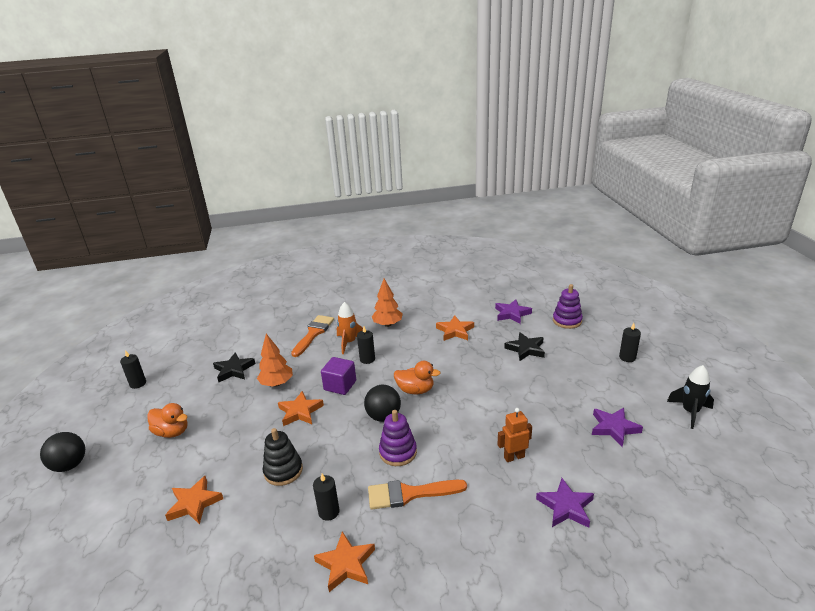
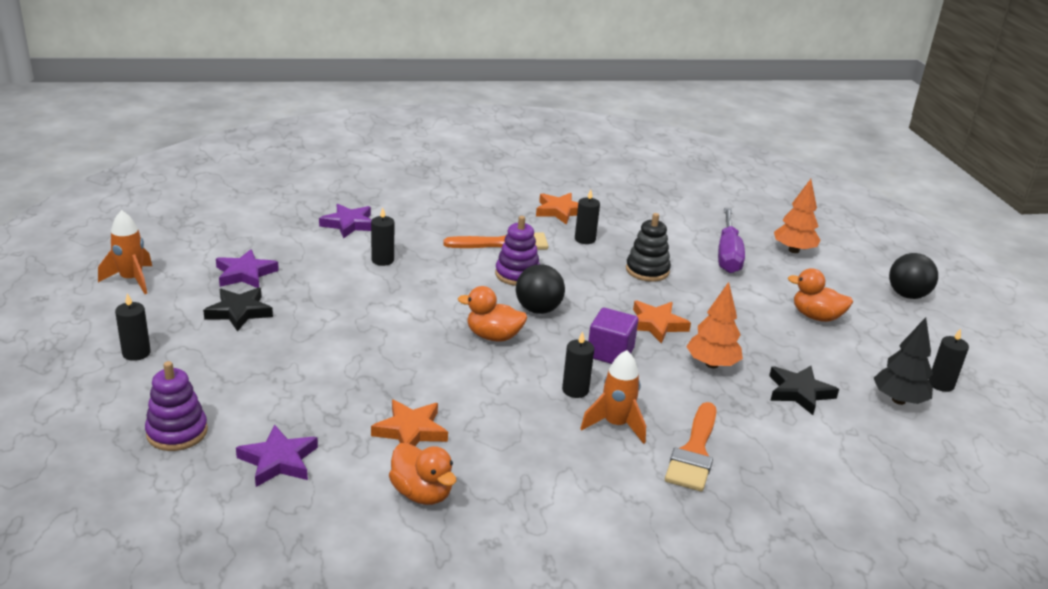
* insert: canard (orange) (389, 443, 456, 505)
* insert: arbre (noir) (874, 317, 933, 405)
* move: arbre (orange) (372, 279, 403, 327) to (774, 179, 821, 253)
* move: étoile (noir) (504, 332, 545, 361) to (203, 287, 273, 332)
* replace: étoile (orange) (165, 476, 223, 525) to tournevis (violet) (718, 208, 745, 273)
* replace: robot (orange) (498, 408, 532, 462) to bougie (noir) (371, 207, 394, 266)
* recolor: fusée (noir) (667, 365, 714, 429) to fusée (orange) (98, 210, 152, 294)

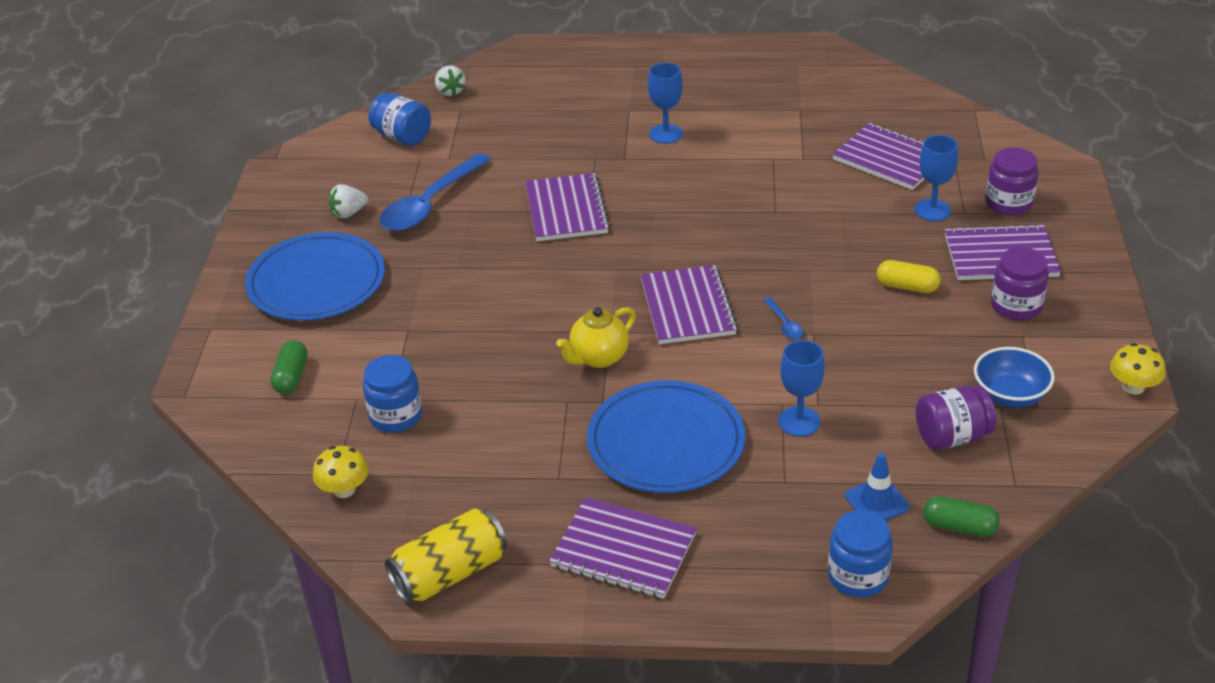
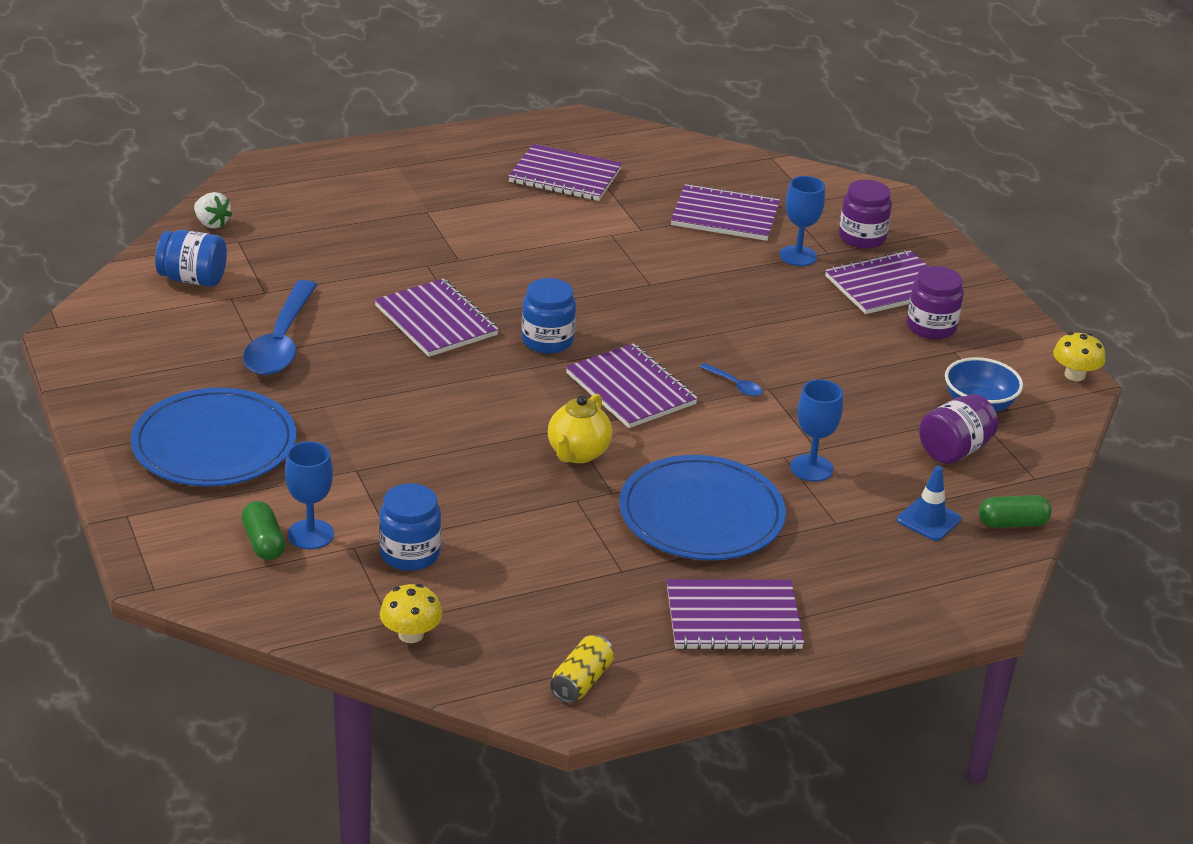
* delete: fraise (blanc) (329, 184, 368, 218)
* delete: gélule (jaune) (877, 260, 941, 293)
* insert: carnet (violet) (508, 144, 622, 201)
* move: verre à pied (bleu) (648, 63, 683, 144) to (285, 441, 334, 549)
* move: bocal (bleu) (828, 510, 893, 598) to (522, 278, 576, 354)
* resize: canette (jaune) (385, 508, 507, 604) = (550, 635, 614, 703) x0.61

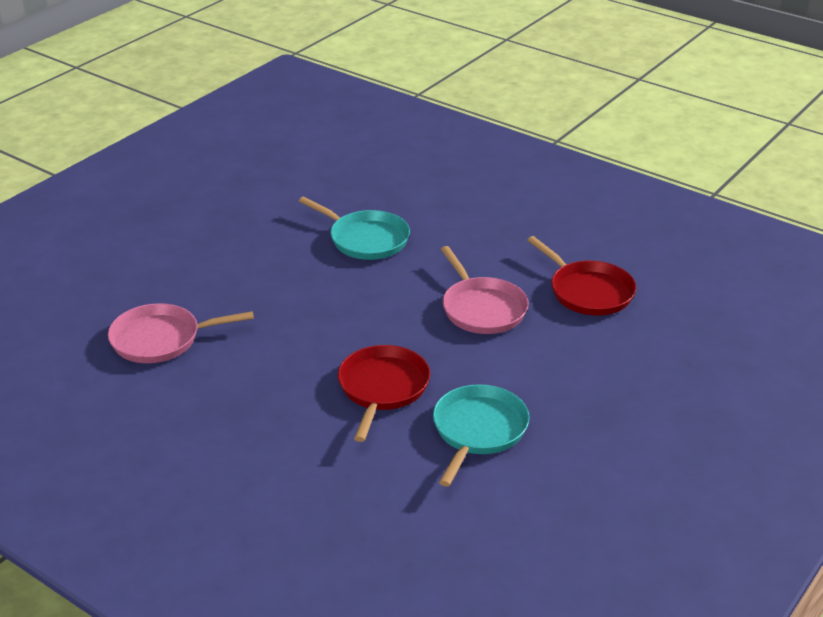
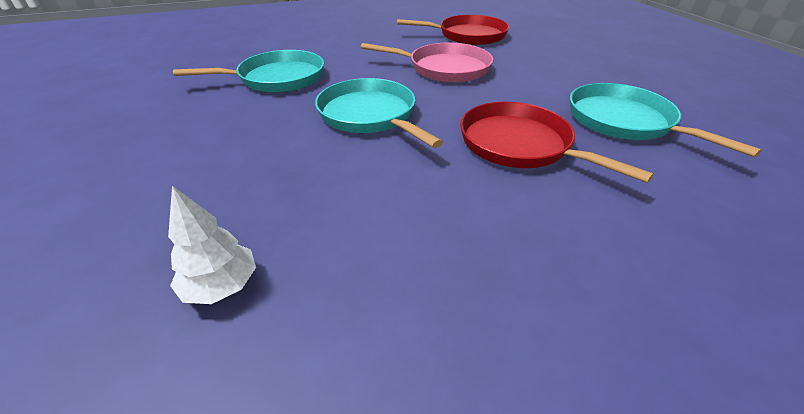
* insert: poêle (turquoise) (315, 78, 443, 148)
* replace: poêle (rose) (108, 303, 254, 363) to arbre (blanc) (168, 186, 256, 304)

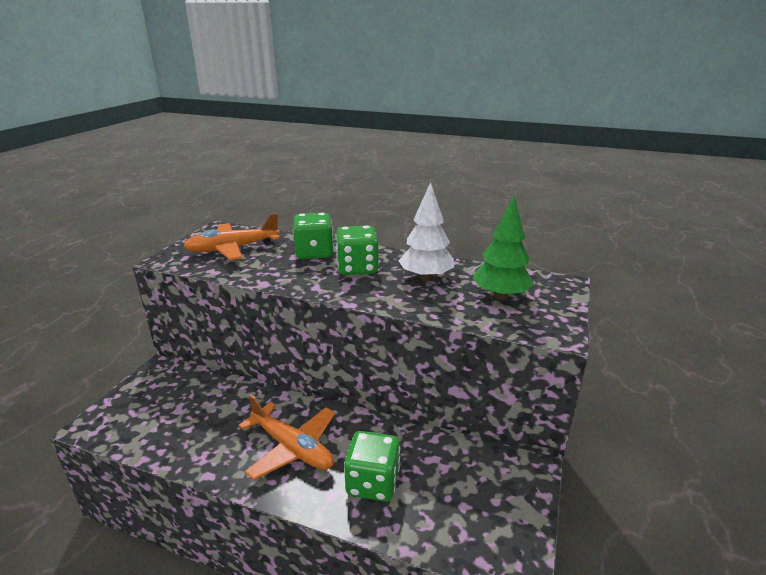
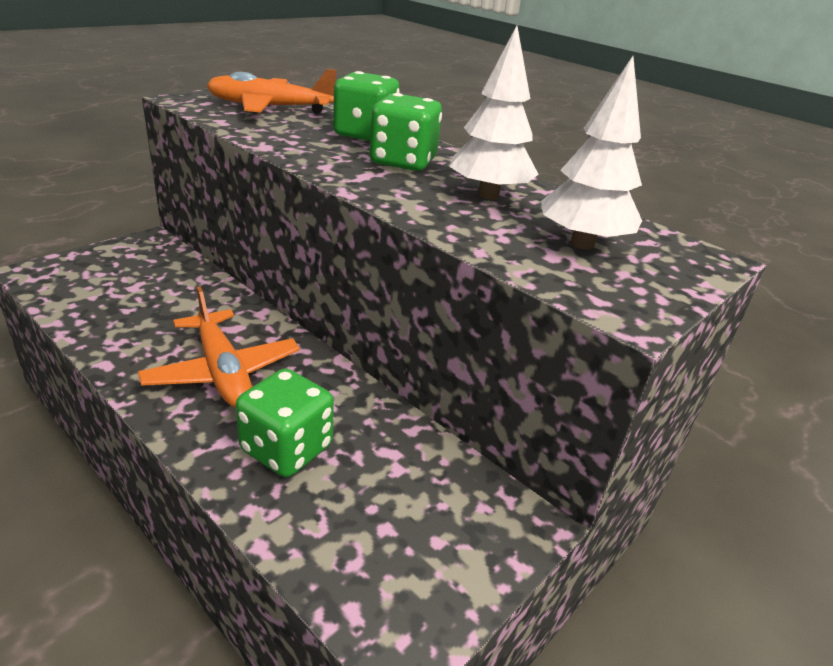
* recolor: arbre (vert) (472, 196, 534, 300) to arbre (blanc) (541, 56, 642, 249)

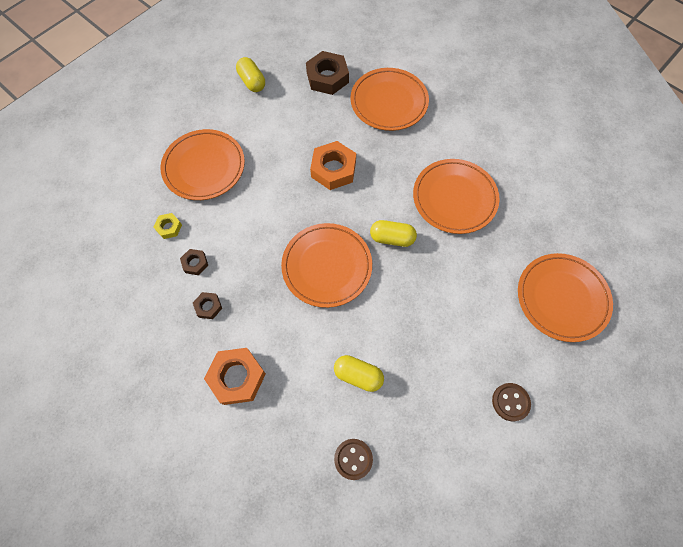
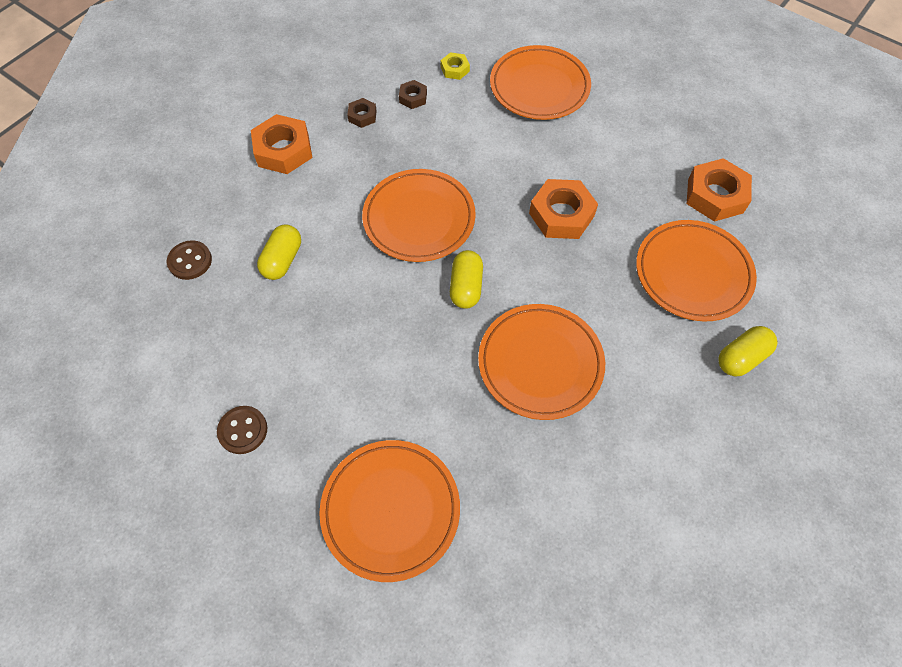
* move: gélule (jaune) (236, 57, 265, 92) to (718, 326, 777, 376)
* recolor: écrou (marron) (306, 51, 349, 95) to écrou (orange) (687, 158, 752, 222)

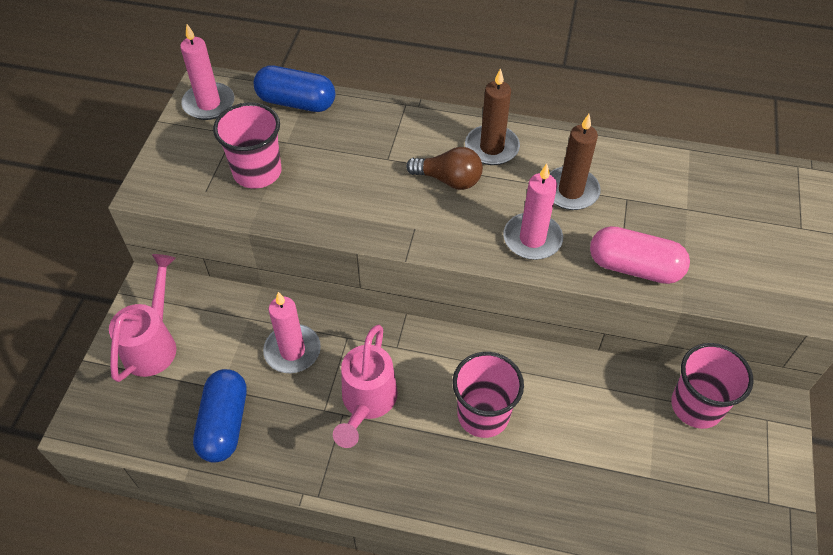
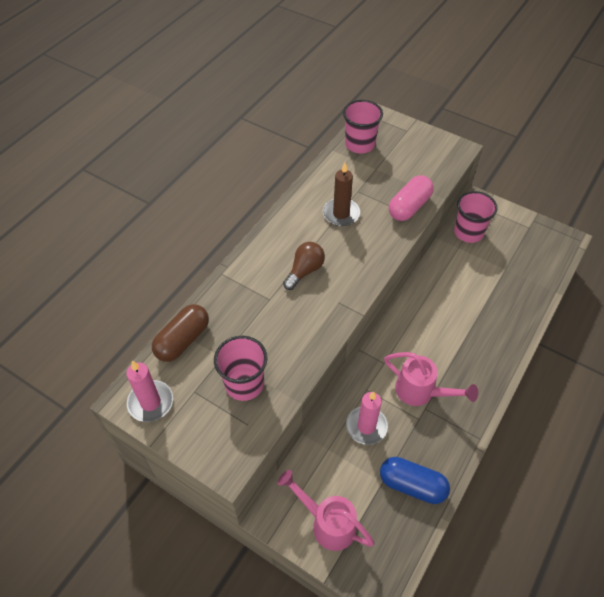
* delete: bougie (marron) (465, 68, 520, 165)
* delete: bougie (rose) (503, 164, 563, 260)
* move: gobelet (rose) (453, 352, 524, 438) to (343, 100, 383, 154)
* recolor: gélule (bleu) (254, 65, 335, 112) to gélule (marron) (152, 304, 209, 362)

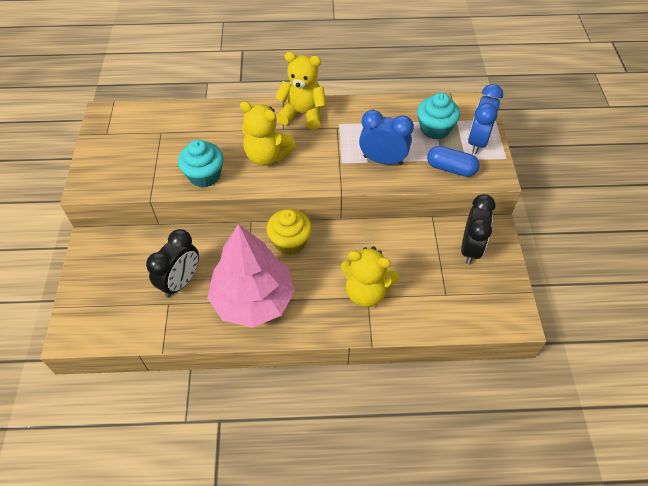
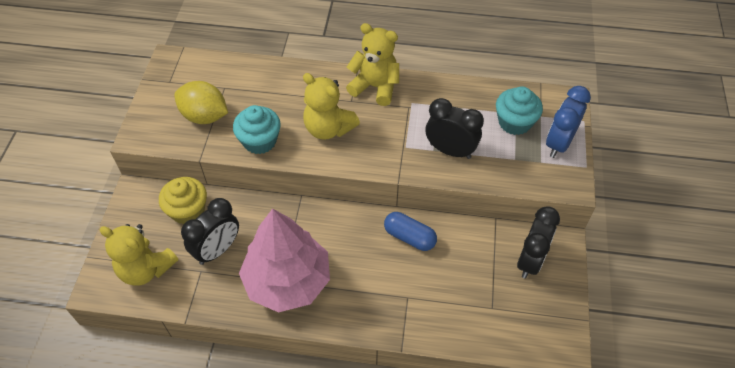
* insert: citron (jaune) (174, 81, 228, 124)
* move: muffin (jaune) (266, 209, 312, 255) to (159, 177, 207, 224)
* move: ours en peluche (jaune) (341, 246, 400, 307) to (99, 224, 178, 286)
* move: gélule (bleu) (427, 146, 480, 177) to (384, 212, 437, 251)
* recolor: réveil (bleu) (359, 110, 414, 165) to réveil (noir) (426, 98, 484, 159)

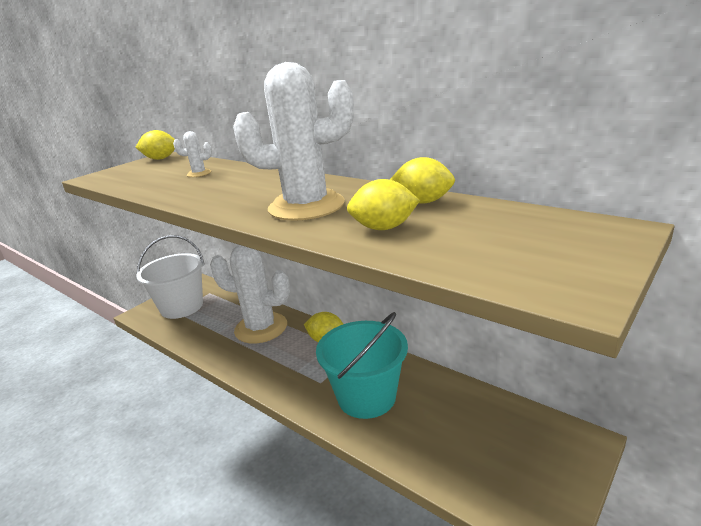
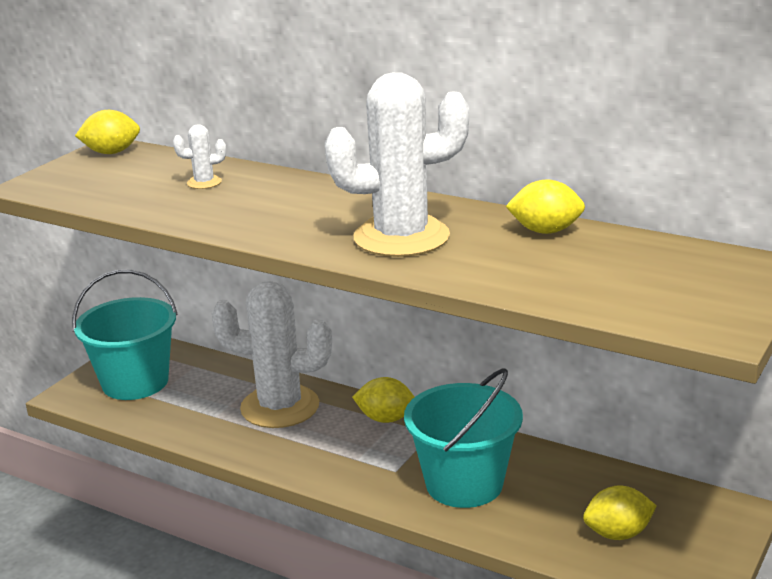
* move: citron (jaune) (347, 179, 420, 230) to (583, 485, 656, 540)
* recolor: seau (blanc) (136, 235, 204, 319) to seau (turquoise) (72, 270, 178, 400)

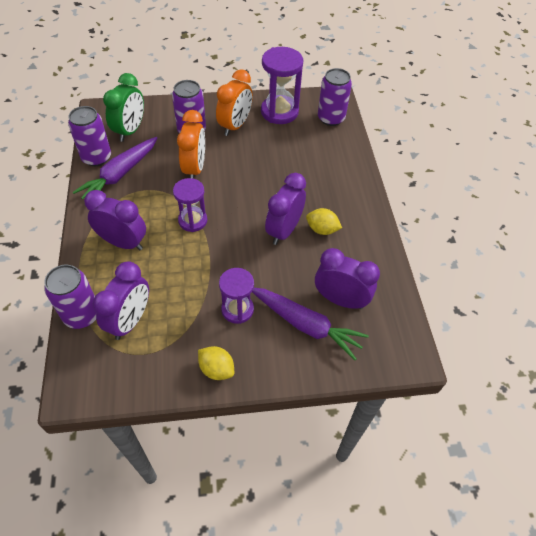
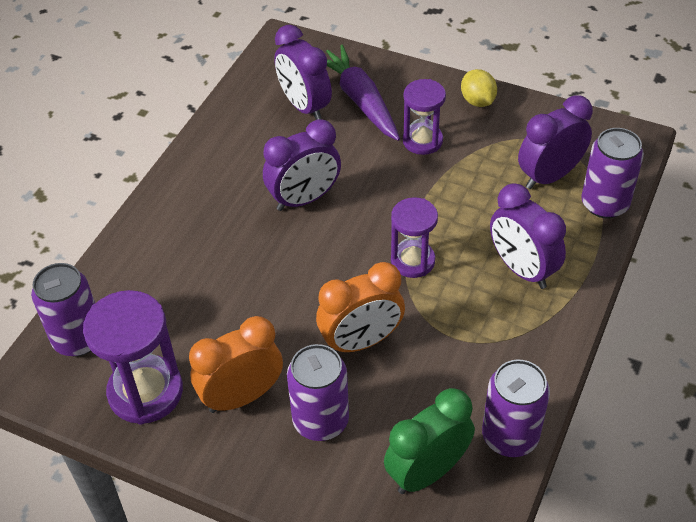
* delete: carotte (violet) (72, 137, 157, 199)
* delete: citron (jaune) (306, 208, 342, 235)
* rotate: réveil (orange) (177, 110, 205, 179) = (316, 262, 405, 352) 150 degrees counterclockwise

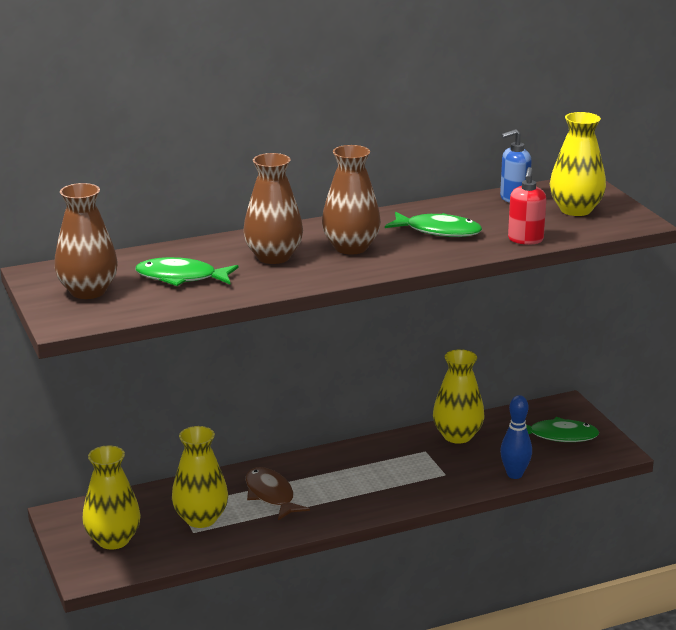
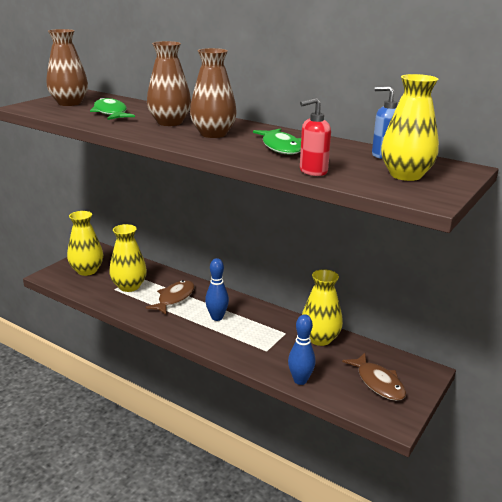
* insert: quille (bleu) (205, 258, 229, 321)
* recolor: poisson (vert) (526, 417, 599, 442) to poisson (marron) (342, 353, 406, 401)

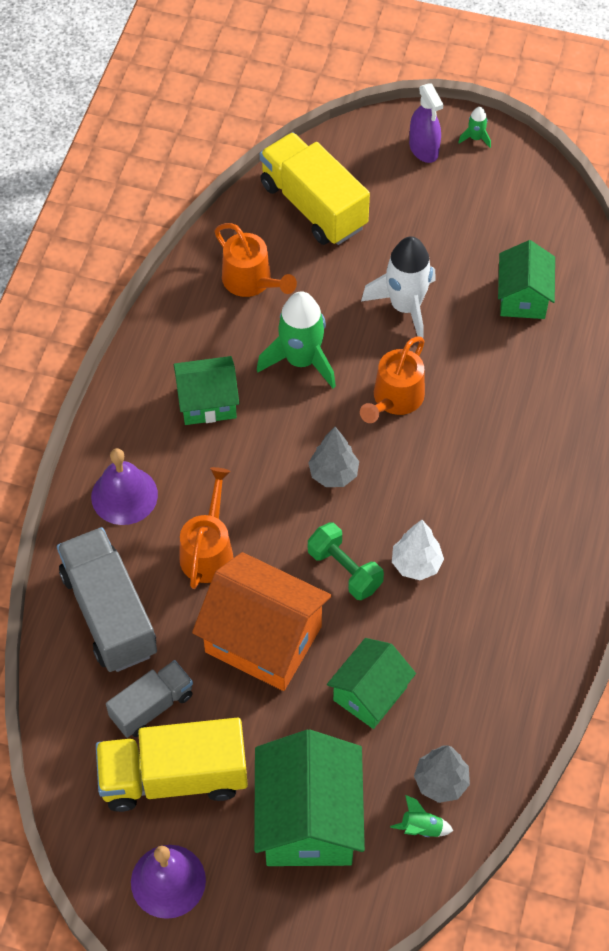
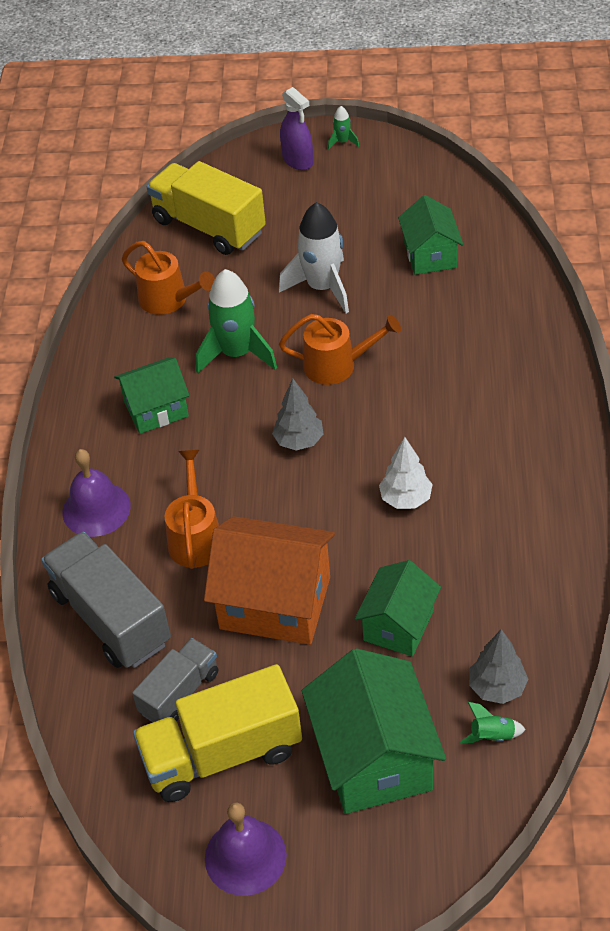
* delete: haltère (vert) (308, 522, 384, 600)
* rotate: arrosoir (orange) (360, 337, 425, 423) = (279, 314, 401, 385) 105 degrees counterclockwise

